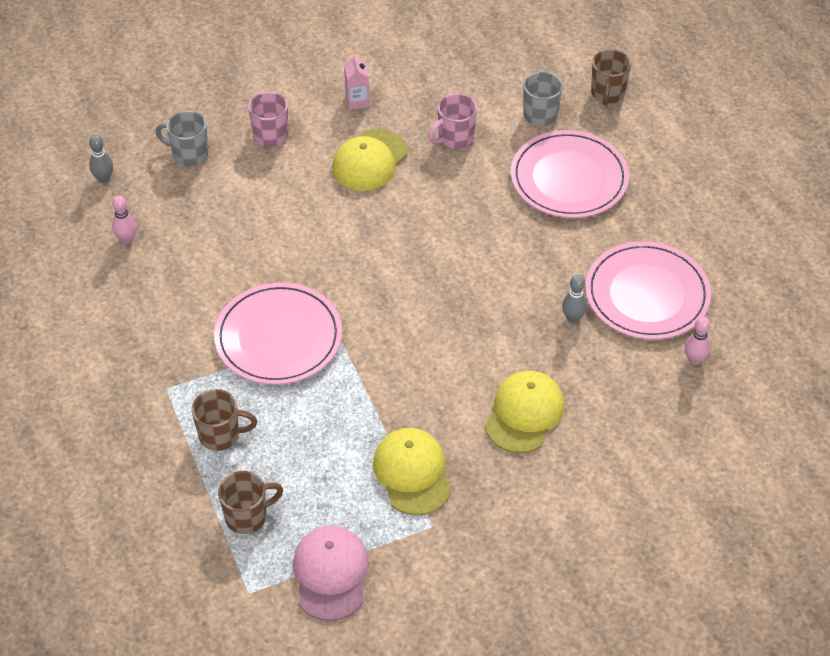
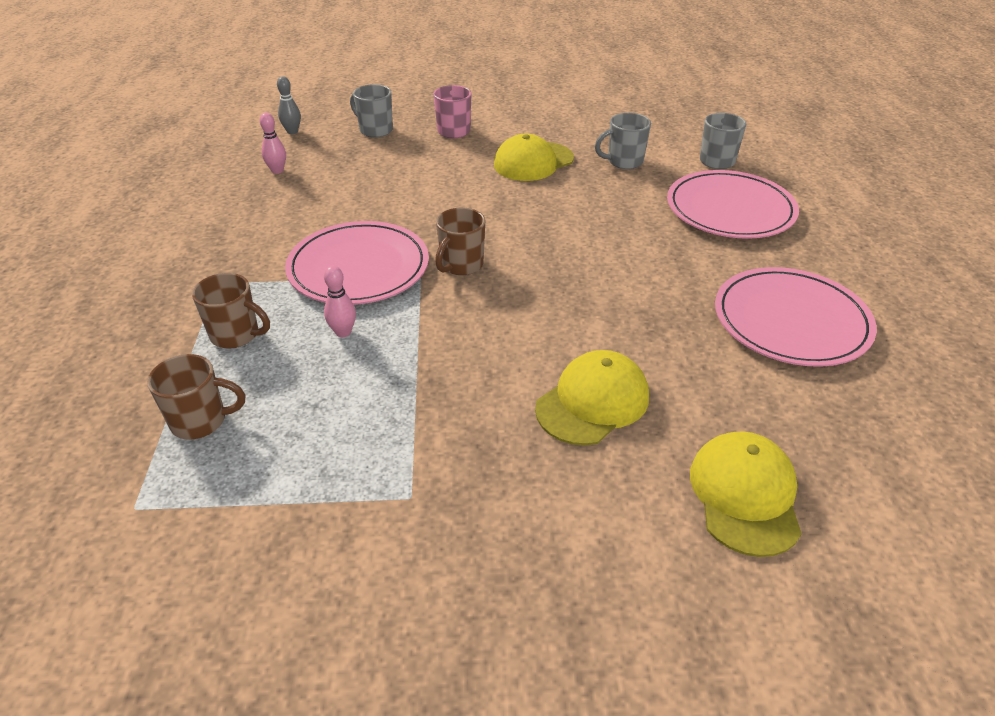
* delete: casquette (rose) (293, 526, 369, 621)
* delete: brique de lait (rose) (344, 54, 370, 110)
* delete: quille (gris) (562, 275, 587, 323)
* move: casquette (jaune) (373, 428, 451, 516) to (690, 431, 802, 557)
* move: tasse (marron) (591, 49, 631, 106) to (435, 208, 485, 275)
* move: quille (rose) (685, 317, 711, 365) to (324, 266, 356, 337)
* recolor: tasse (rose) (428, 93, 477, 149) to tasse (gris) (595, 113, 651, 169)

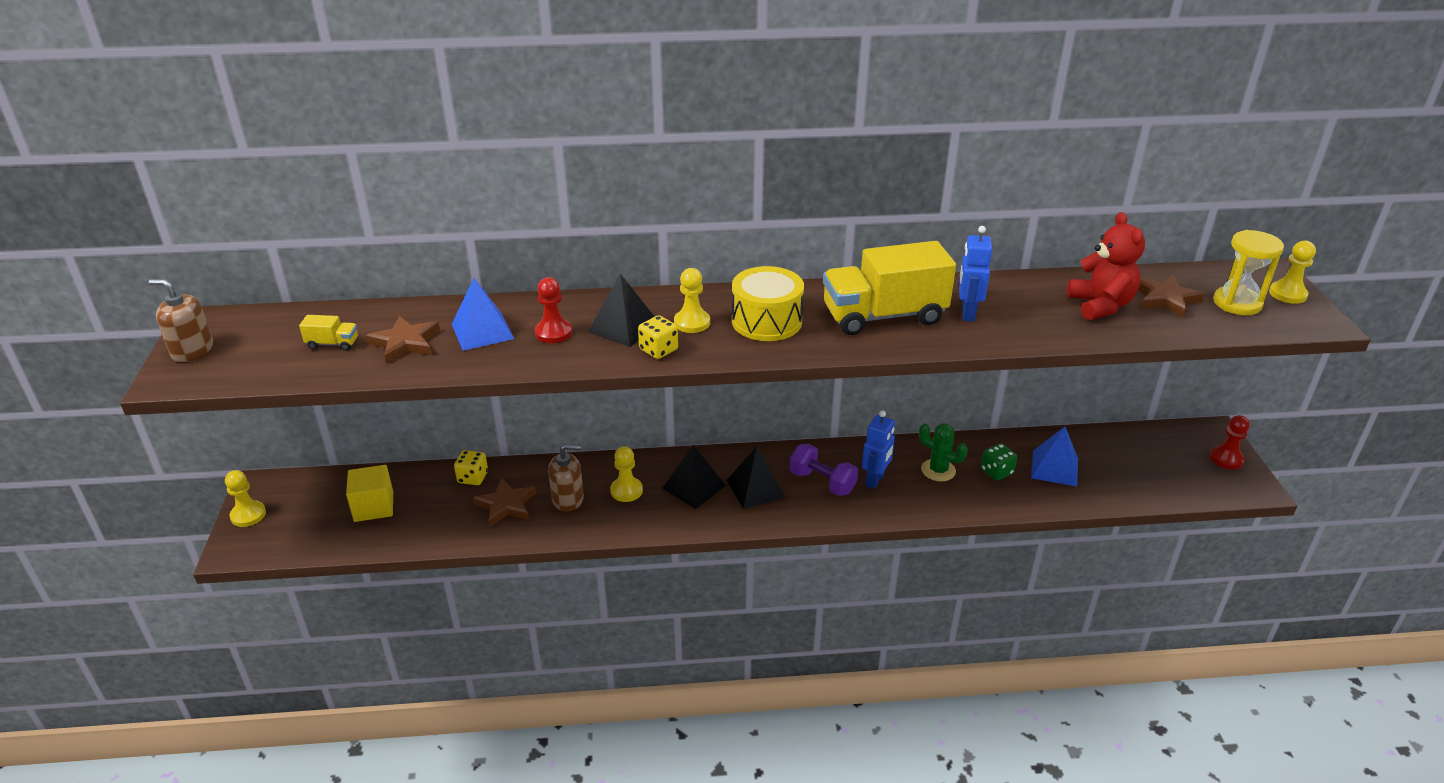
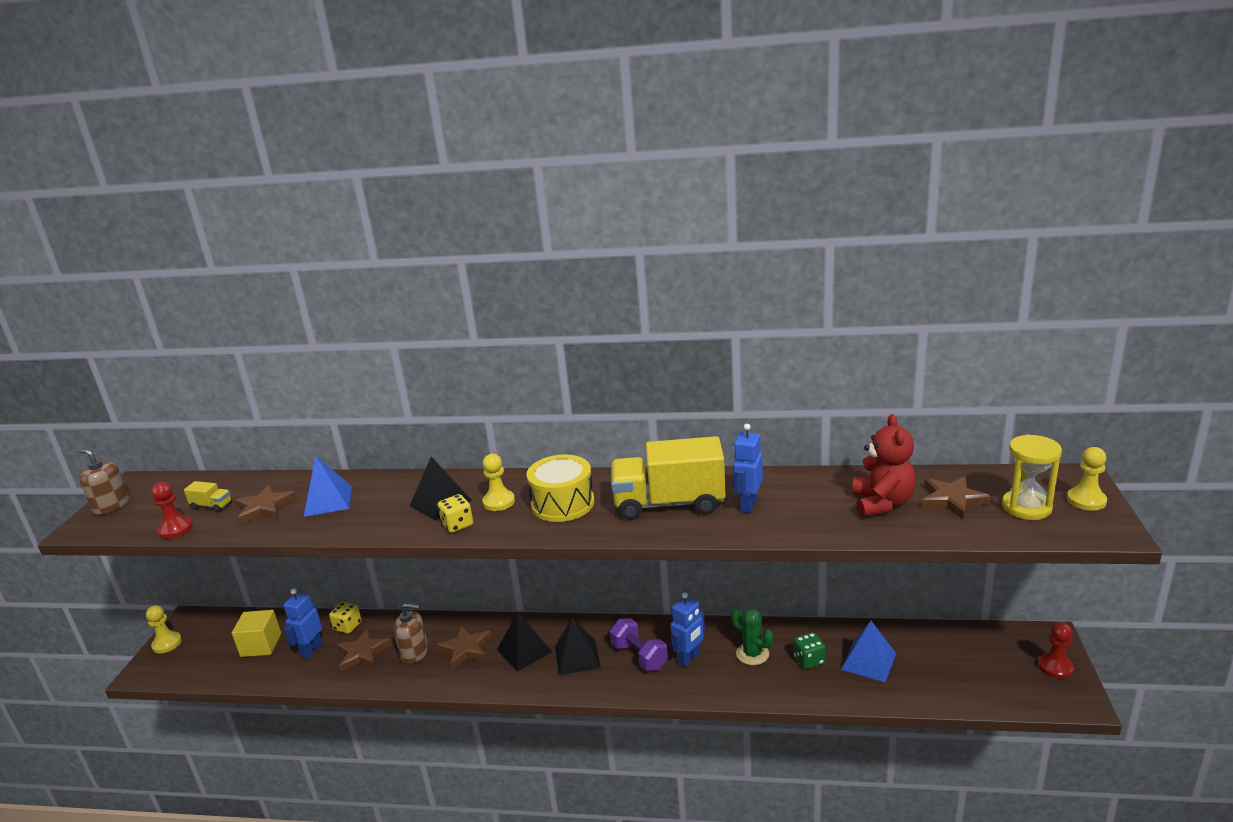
* insert: robot (bleu) (283, 588, 323, 659)
* move: pion (rouge) (535, 277, 572, 343) to (151, 482, 193, 539)
* replace: pion (jaune) (610, 446, 643, 502) to étoile (marron) (436, 626, 492, 669)

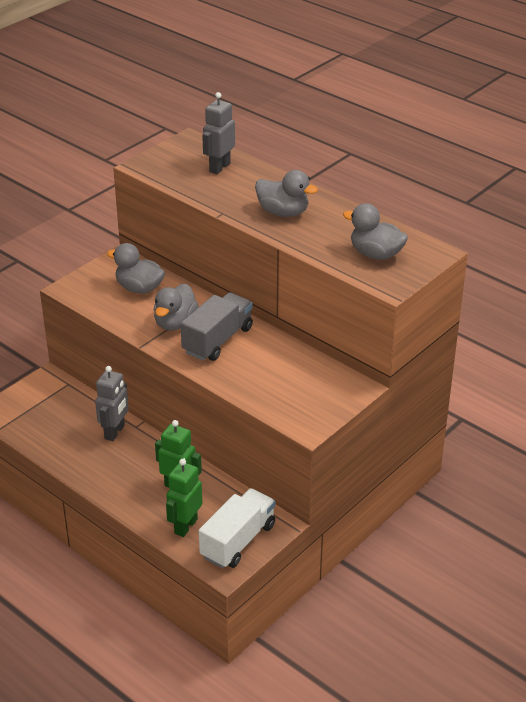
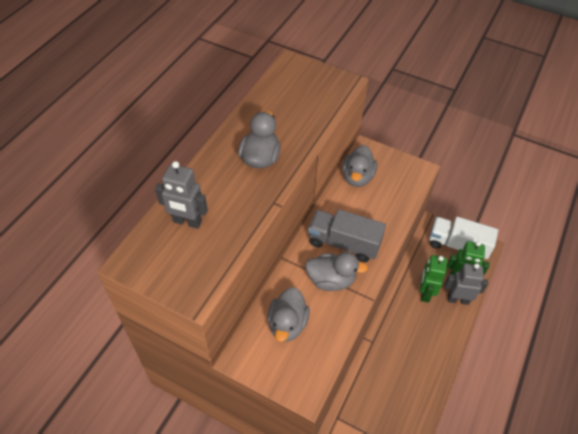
* move: robot (gris) (95, 366, 129, 441) to (445, 263, 488, 305)
* move: canard (gris) (343, 203, 408, 260) to (342, 145, 377, 187)

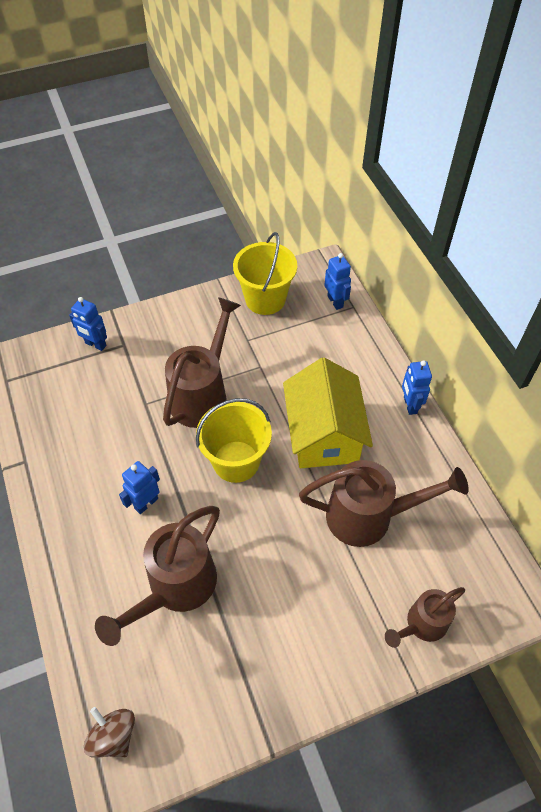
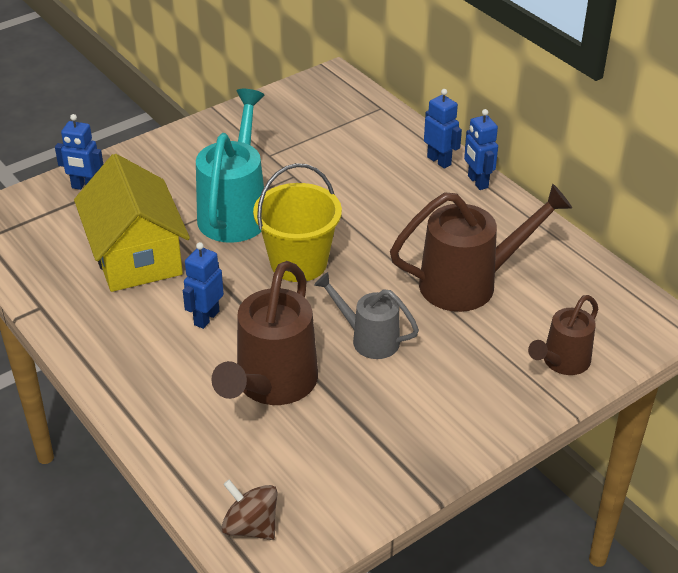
* delete: seau (jaune) (233, 232, 297, 315)
* insert: arrosoir (gris) (314, 272, 419, 359)
* move: maison (jaune) (283, 357, 373, 468) to (74, 154, 190, 292)
* move: robot (bleu) (325, 253, 351, 310) to (424, 89, 462, 169)
* recolor: arrosoir (marron) (163, 297, 241, 428) to arrosoir (turquoise) (196, 89, 265, 243)

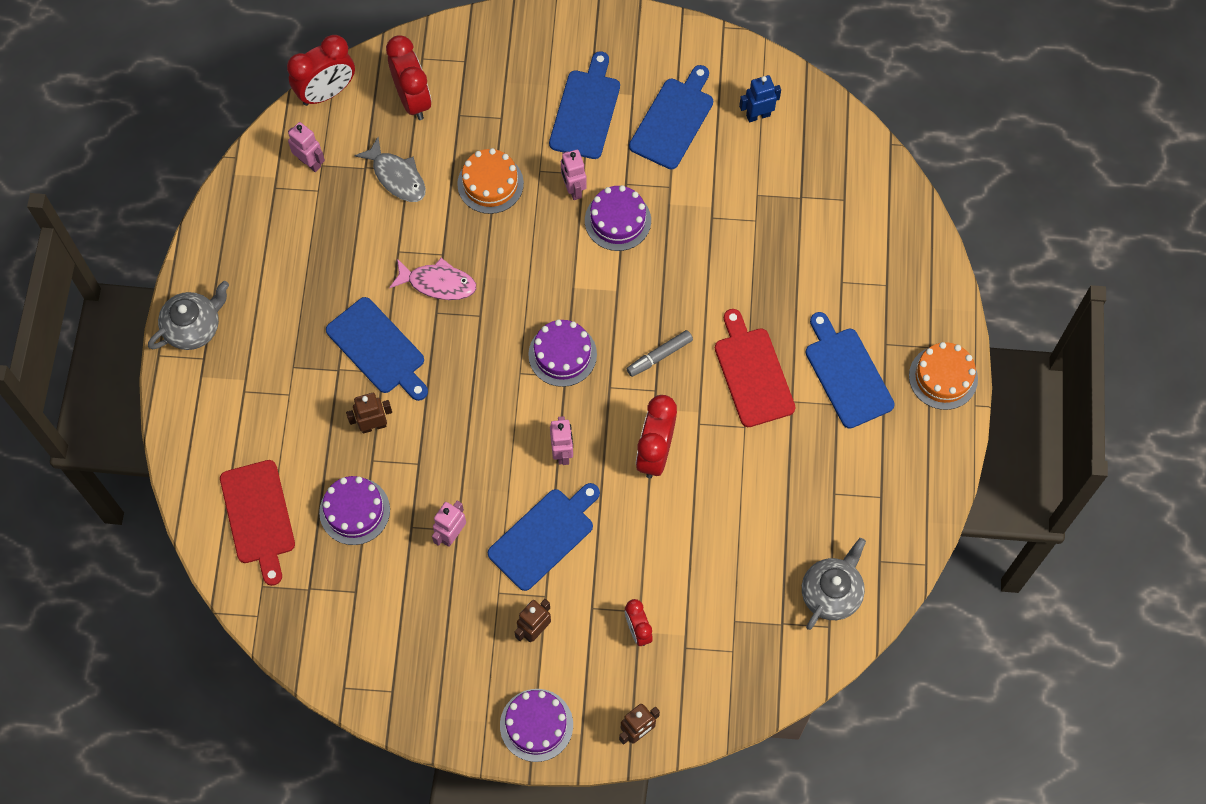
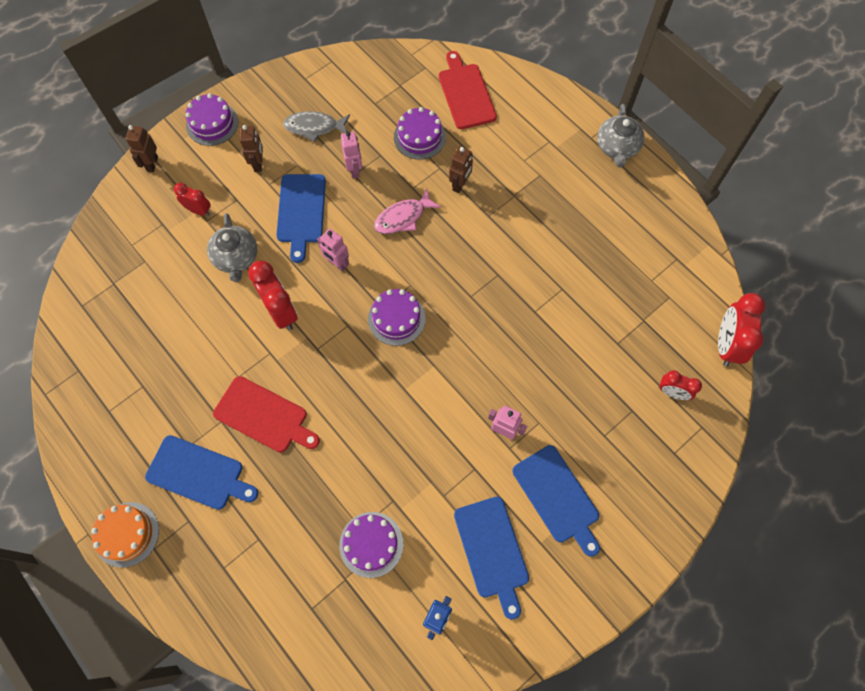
* delete: robot (rose) (288, 122, 325, 172)
* delete: planche à découper (bleu) (326, 297, 428, 401)
* delete: gâteau (orange) (457, 148, 524, 214)
* delete: feutre (gris) (627, 330, 693, 377)
* move: poisson (gris) (354, 137, 426, 202) to (283, 111, 350, 142)
* move: poisson (rose) (389, 258, 476, 300) to (374, 188, 441, 234)
* move: gâteau (violet) (585, 185, 651, 251) to (339, 512, 403, 578)
* move: théière (gris) (802, 538, 866, 630) to (207, 213, 257, 282)
* rotate: planche à découper (rouge) (220, 460, 295, 586) = (439, 51, 497, 129) 45 degrees clockwise
* resize: réveil (rouge) (386, 35, 431, 120) = (659, 370, 702, 400) x0.59

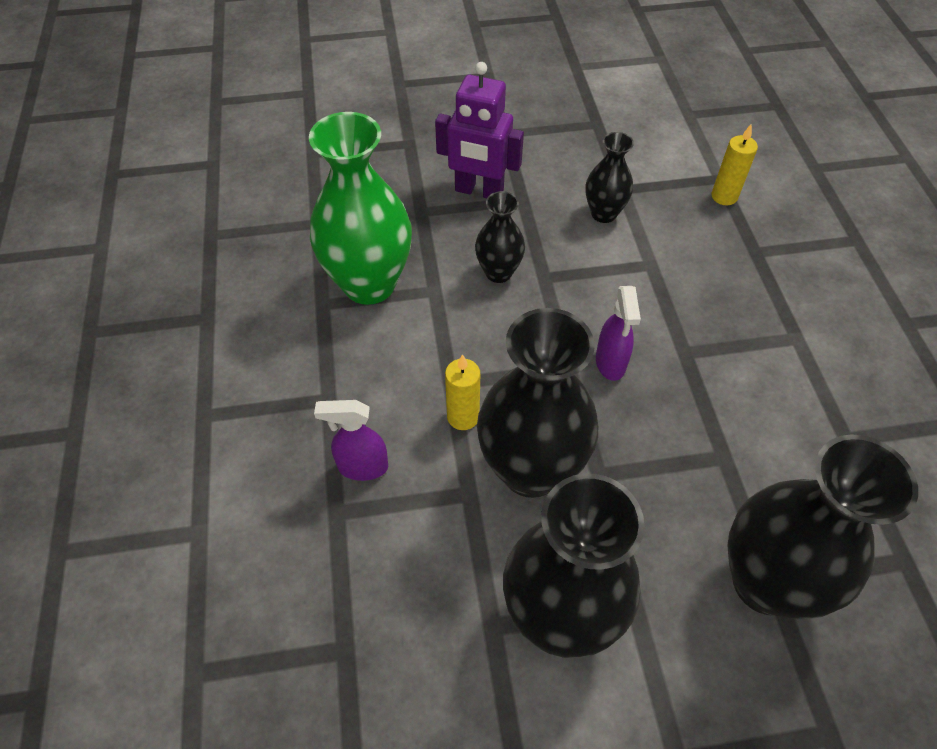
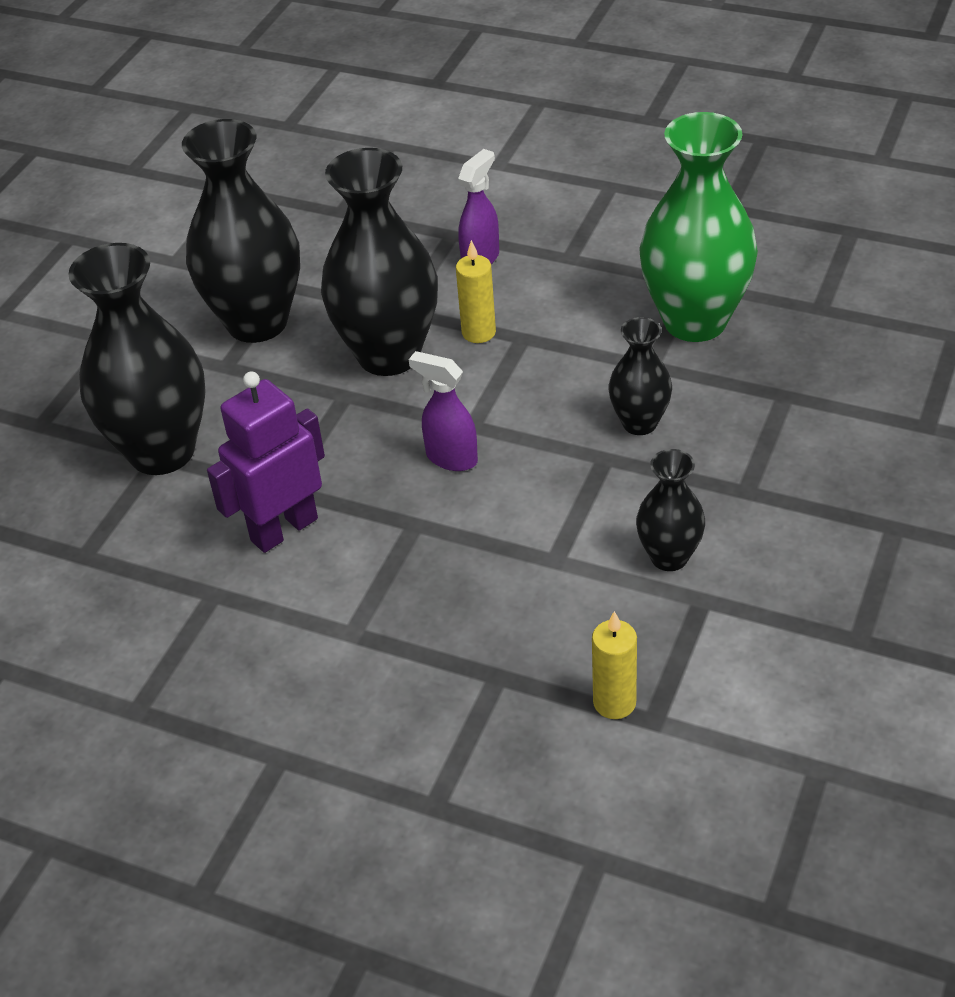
* move: robot (violet) (435, 62, 524, 198) to (207, 372, 325, 553)

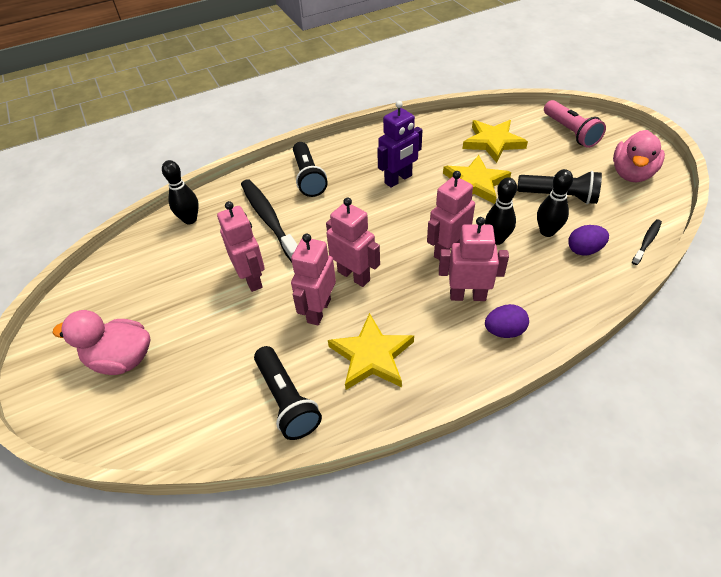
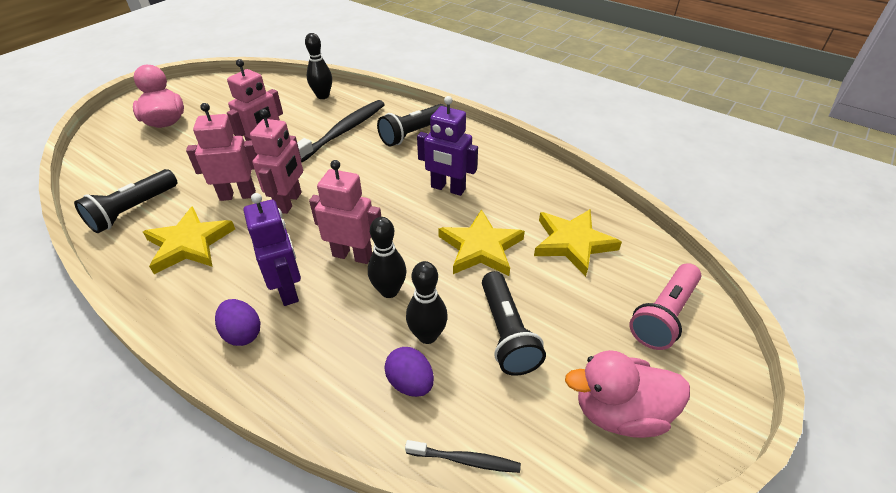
* recolor: robot (rose) (439, 217, 509, 301) to robot (violet) (244, 193, 301, 306)

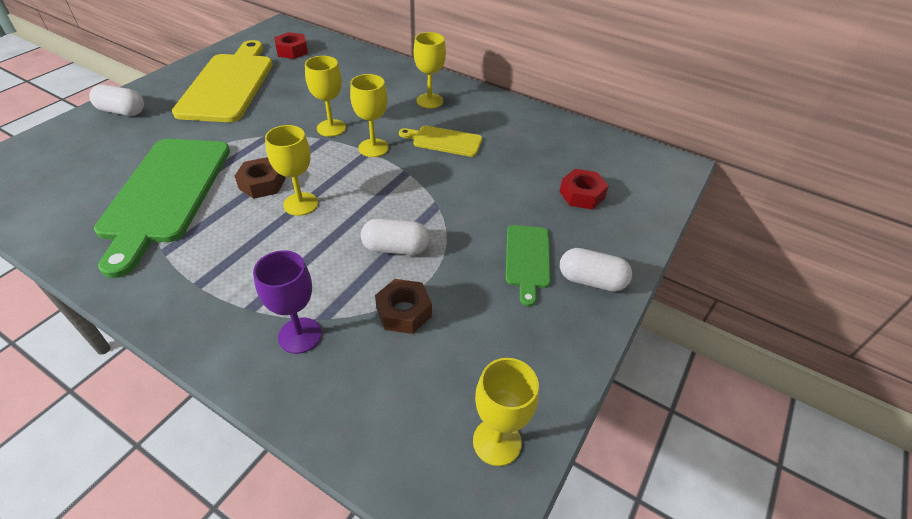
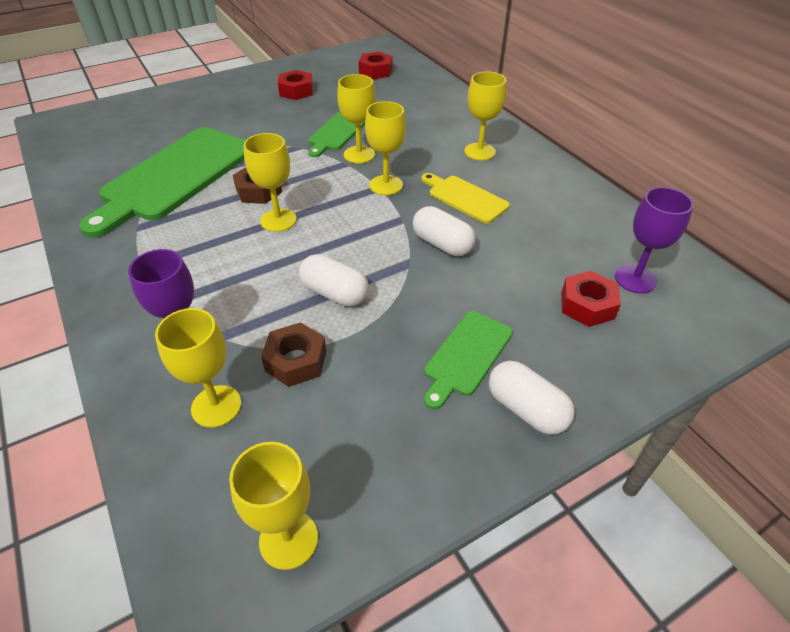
* insert: verre à pied (jaune) (155, 308, 242, 428)
* insert: planche à découper (vert) (308, 112, 365, 157)
* insert: verre à pied (violet) (615, 187, 694, 293)
* move: gélule (blanc) (89, 85, 144, 116) to (413, 206, 476, 256)
* replace: planche à découper (jaune) (172, 40, 273, 122) to écrou (rouge) (278, 70, 313, 100)

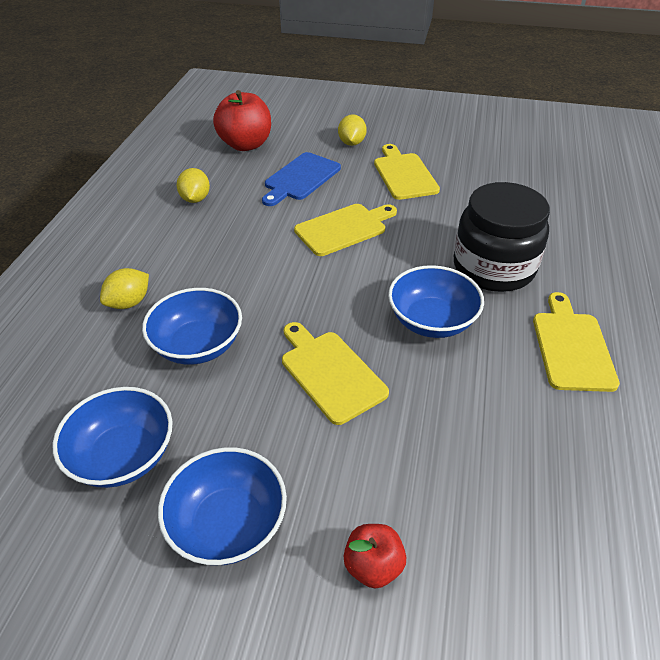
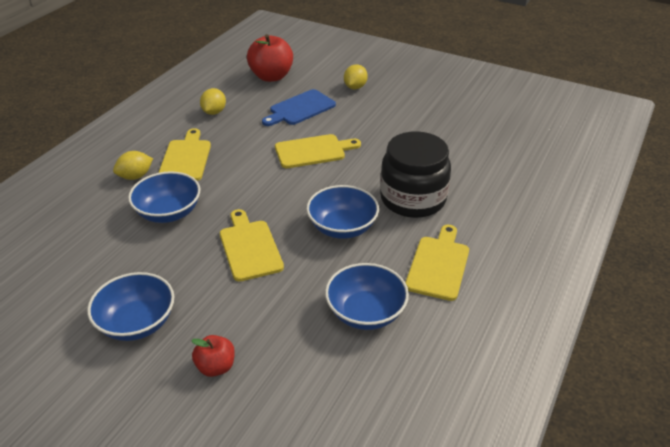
* move: bol (bleu) (53, 387, 172, 488) to (325, 263, 409, 330)
* move: planche à découper (jaune) (374, 144, 440, 200) to (158, 128, 211, 181)

